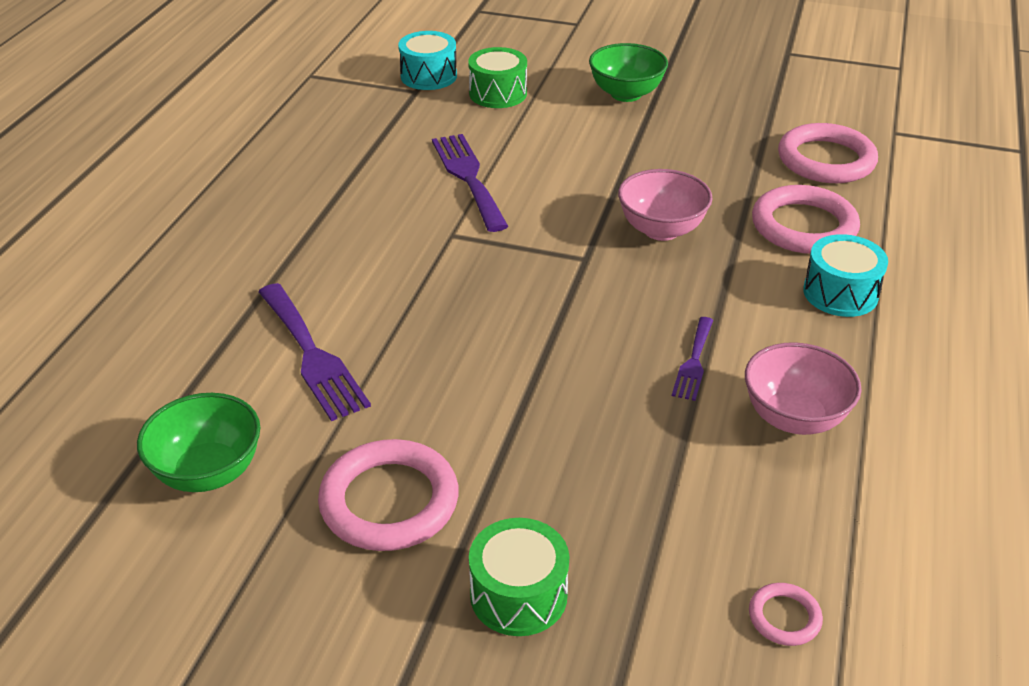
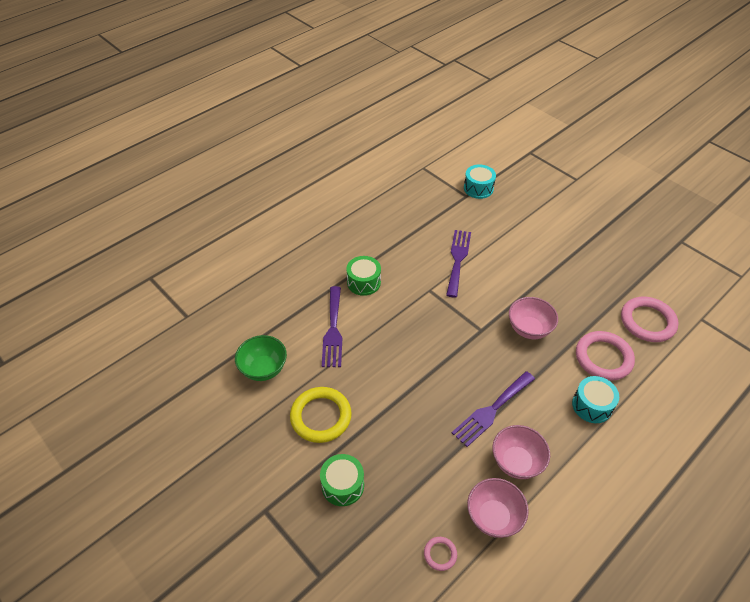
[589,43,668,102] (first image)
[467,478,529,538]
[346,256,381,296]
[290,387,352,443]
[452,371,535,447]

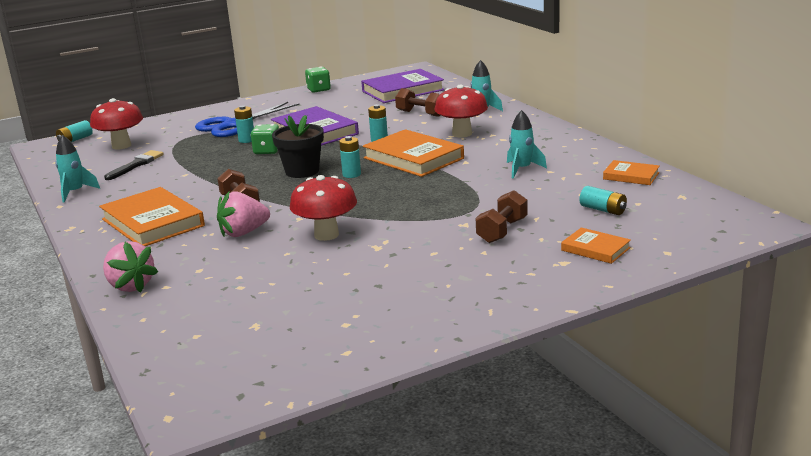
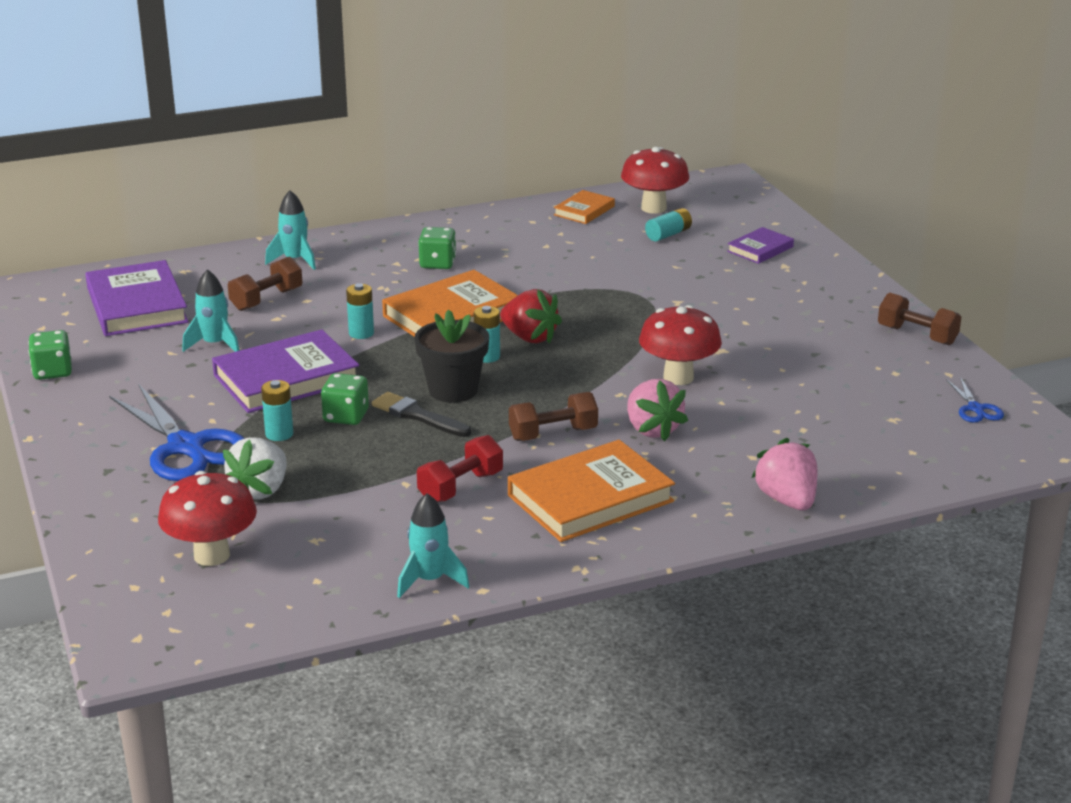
[56,120,93,142] (first image)
[223,437,286,500]
[417,435,503,502]
[418,227,456,269]
[500,289,562,344]
[946,377,1004,423]
[372,392,471,437]
[621,147,689,214]
[878,293,961,345]
[182,269,240,352]
[727,227,794,264]
[751,438,817,510]

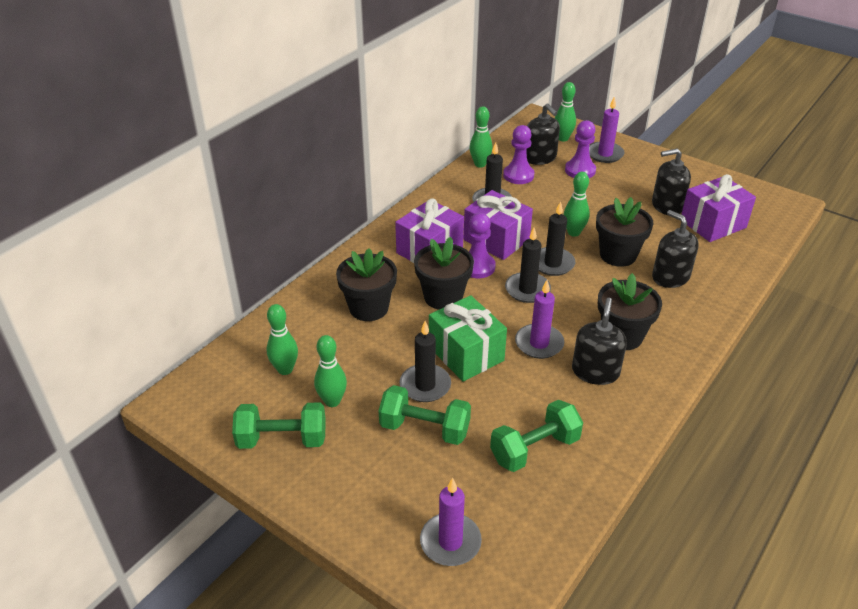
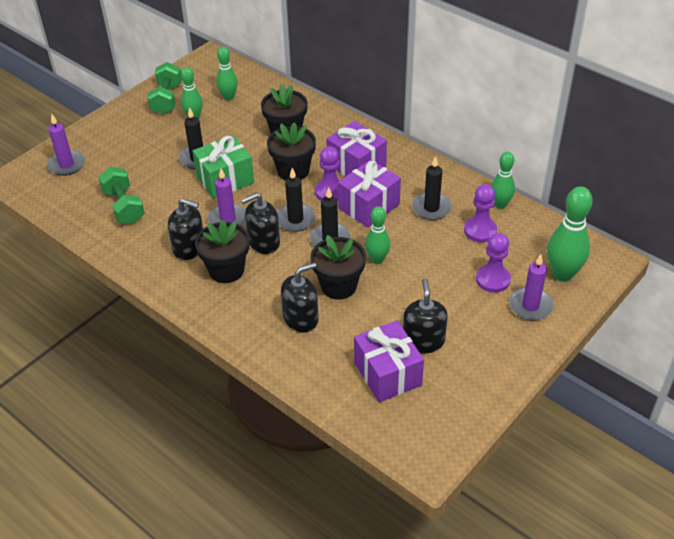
[379,385,471,445] (first image)
[241,193,280,254]
[547,186,593,282]

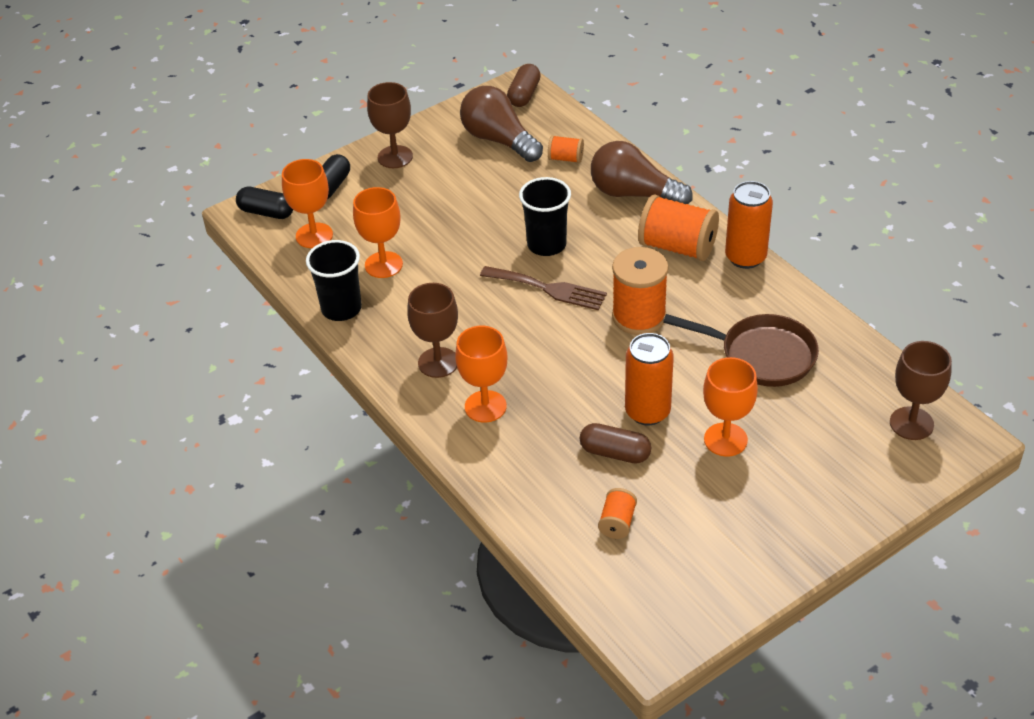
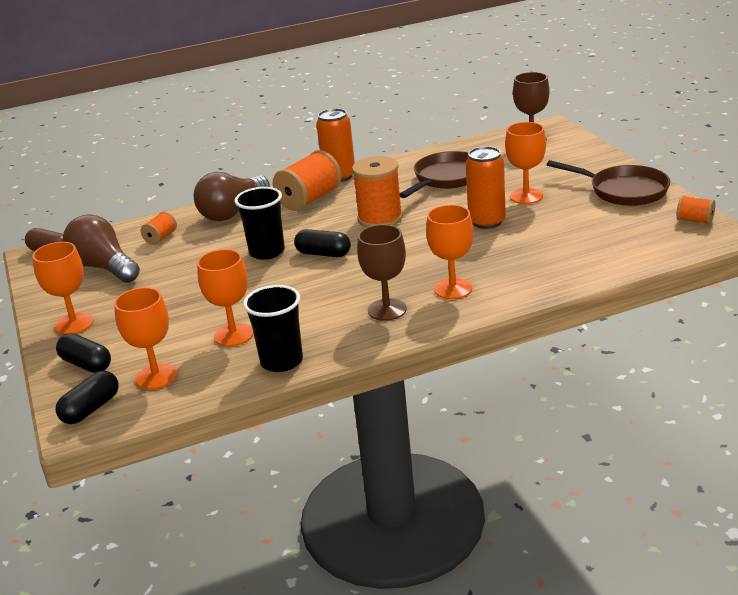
[580,423,651,464] (first image)
[547,160,670,206]
[677,195,715,224]
[294,229,351,257]
[32,242,94,335]
[63,214,140,283]

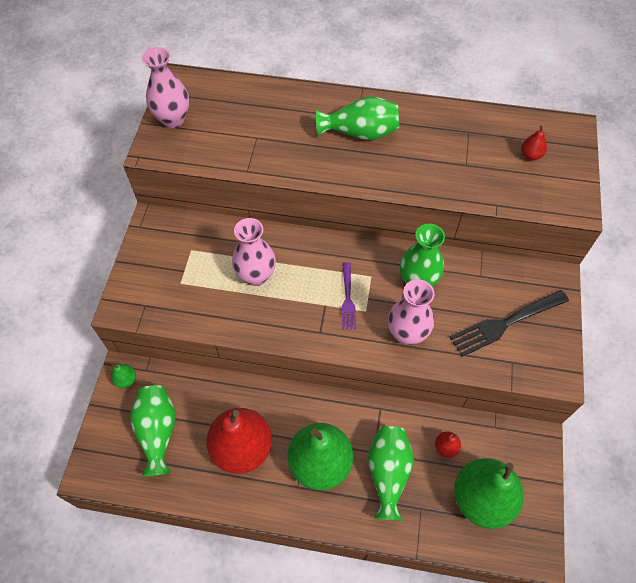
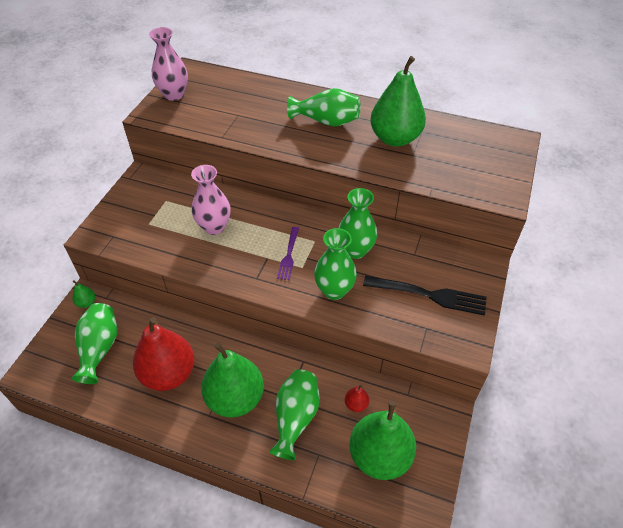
[521,126,547,160] (first image)
[370,56,426,147]
[314,228,357,300]
[363,276,486,316]

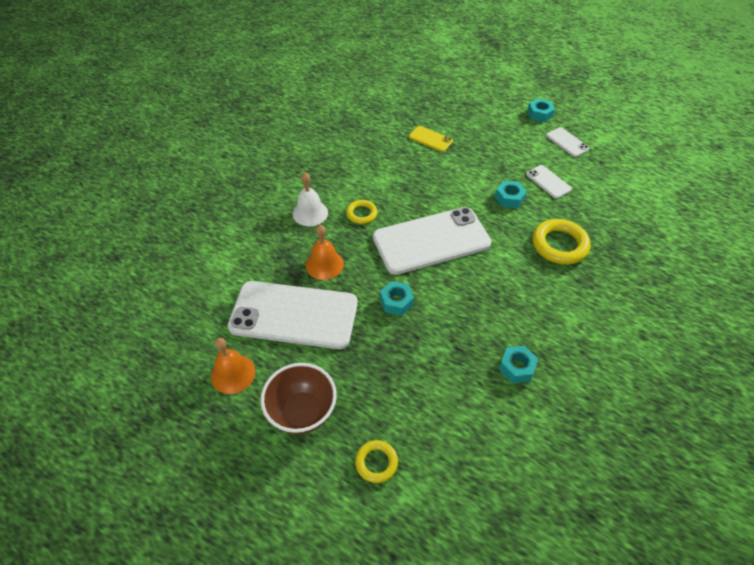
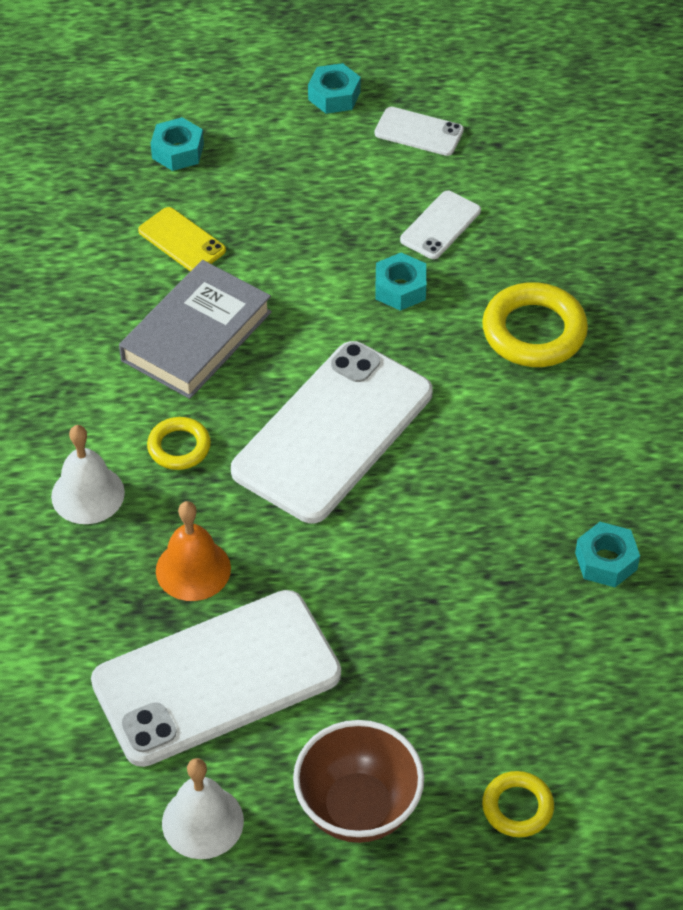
[119,260,272,399]
[151,117,204,171]
[162,758,244,859]
[138,207,226,271]
[400,191,481,259]

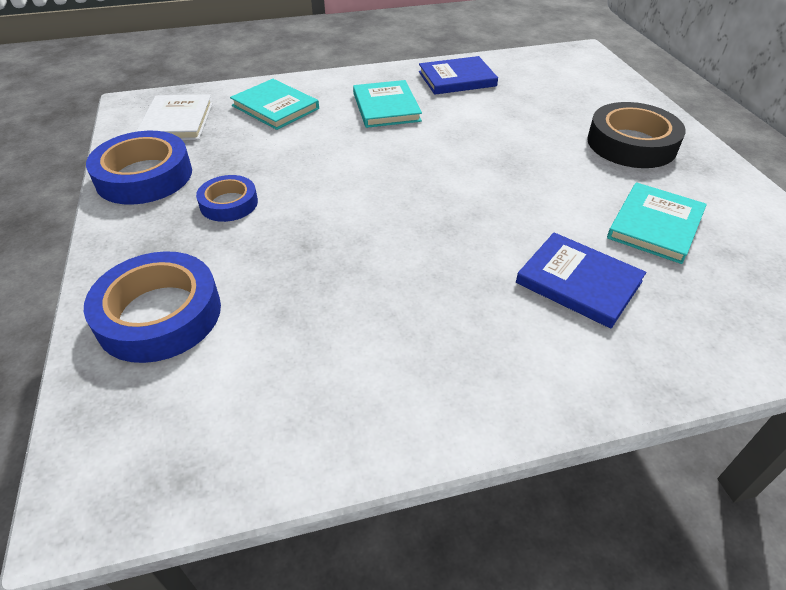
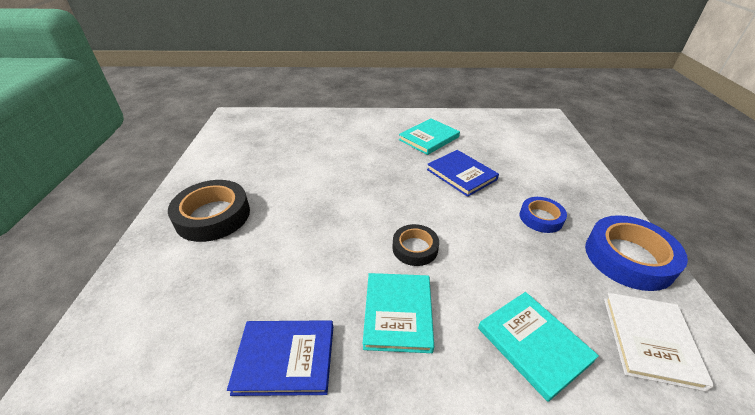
[84,251,221,363] (first image)
[392,224,439,266]
[427,150,499,197]
[399,118,460,155]

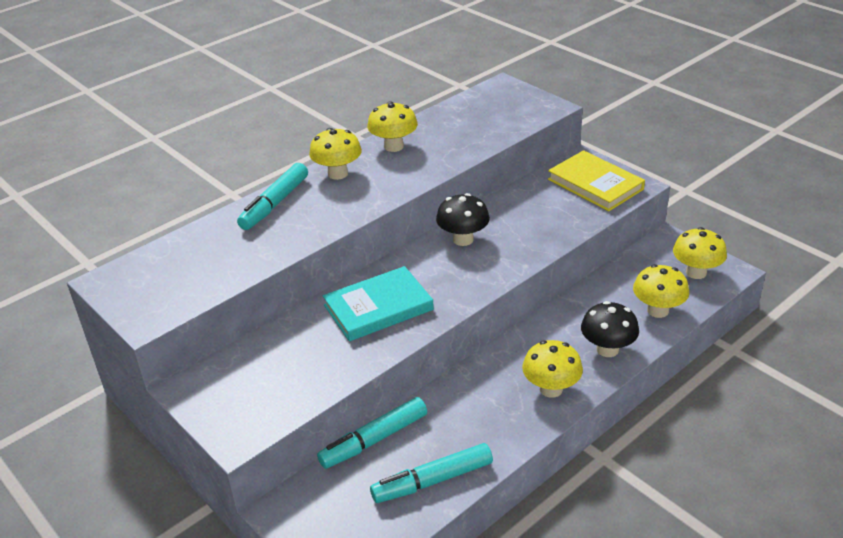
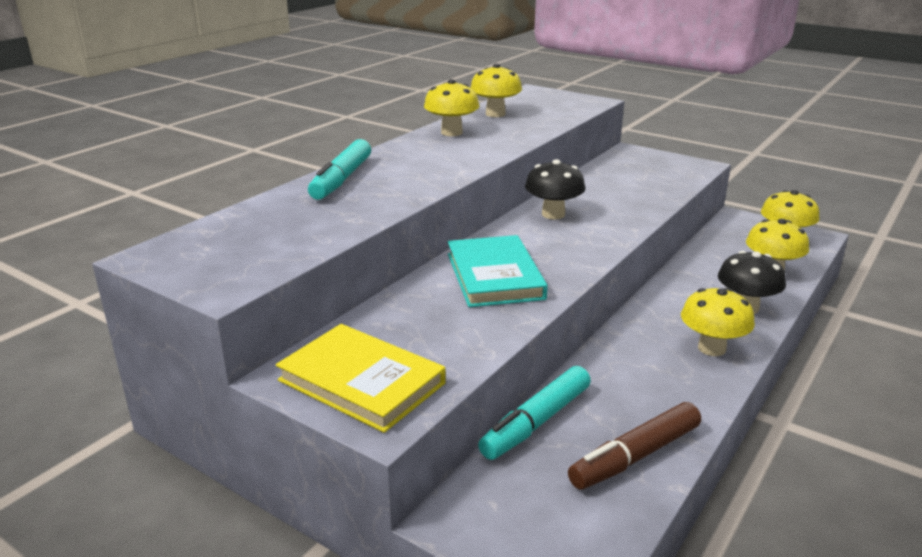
[470,64,522,117]
[276,324,446,433]
[568,402,701,490]
[448,235,548,307]

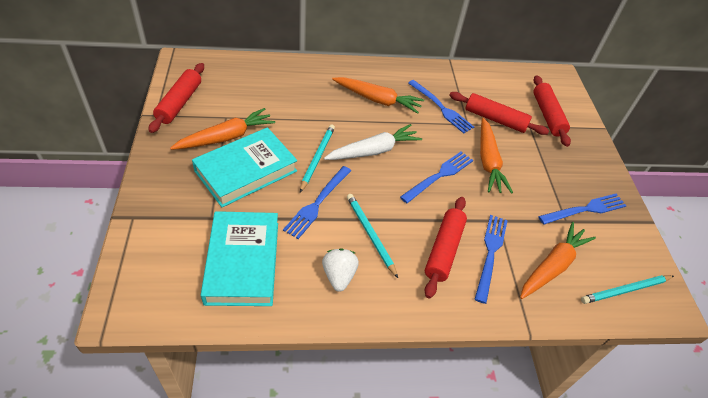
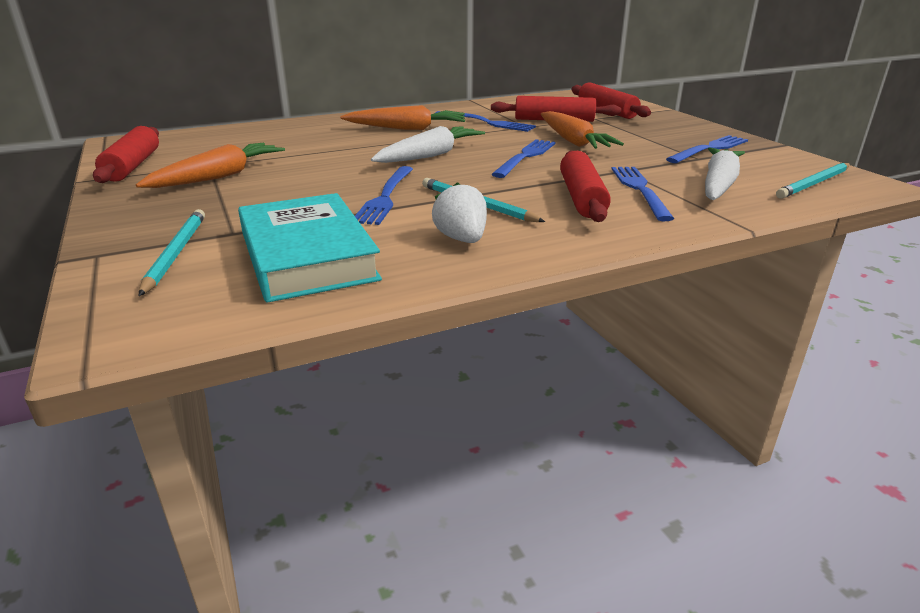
[192,127,297,207] (first image)
[139,209,205,296]
[705,147,745,200]

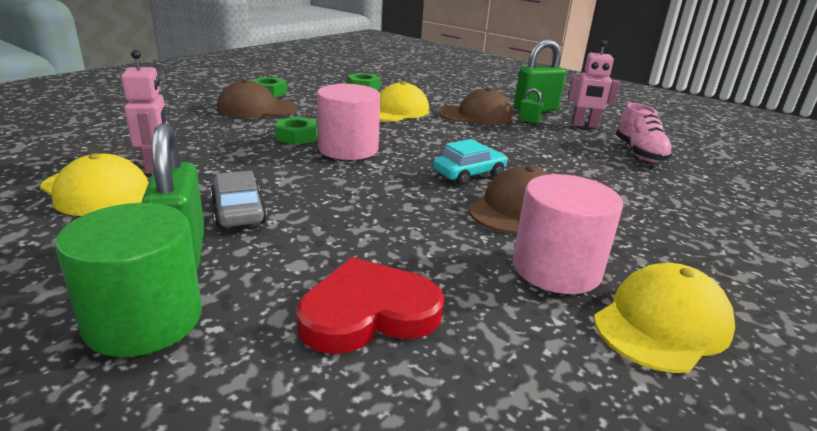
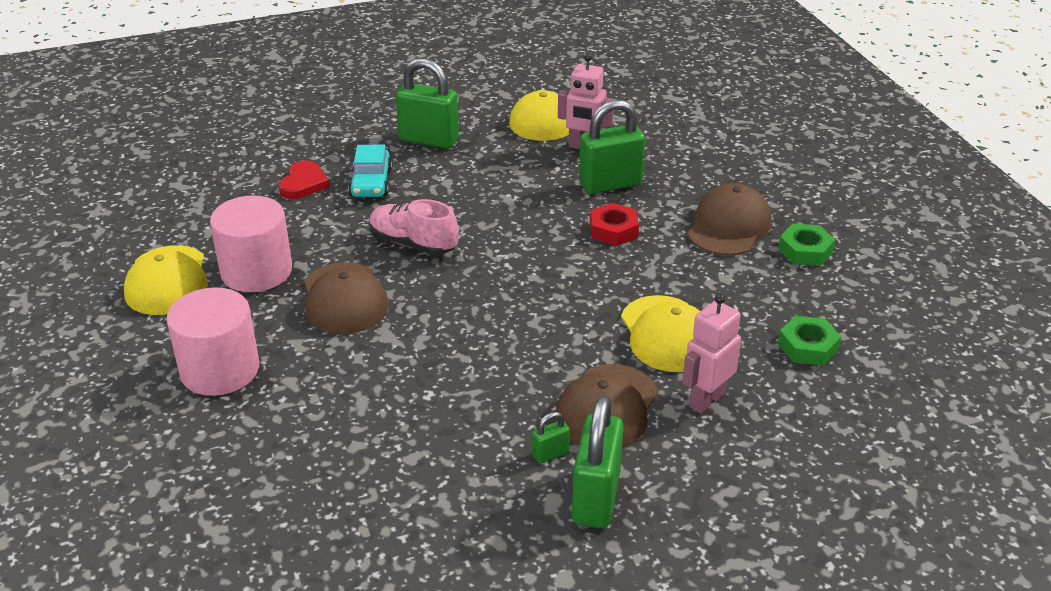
[55,203,202,357] (first image)
[211,171,267,228] (first image)
[579,100,645,194]
[167,287,259,396]
[349,145,392,197]
[682,294,741,414]
[370,199,459,255]
[590,203,639,246]
[278,160,330,199]

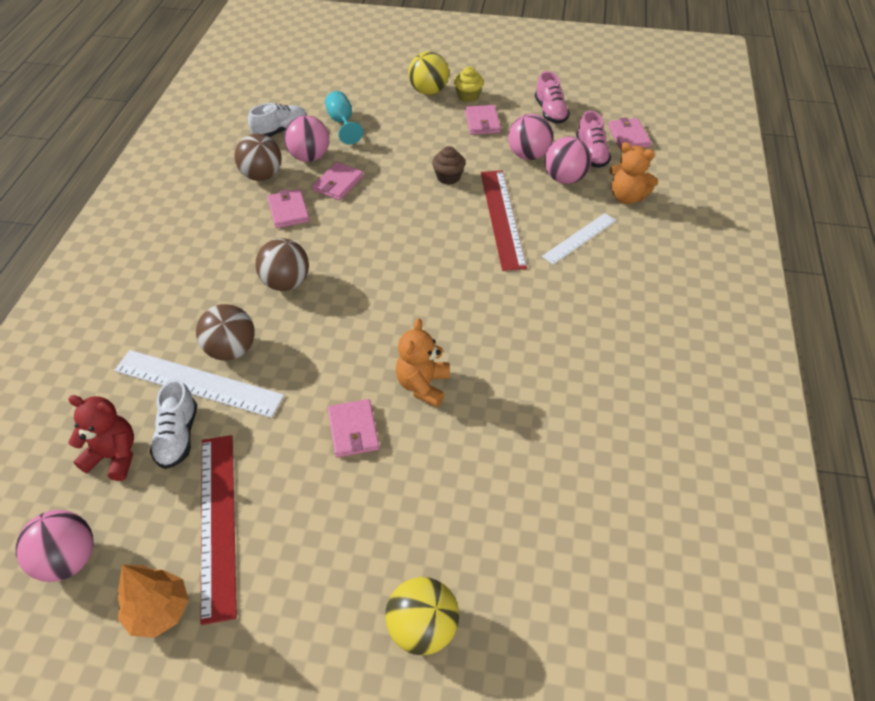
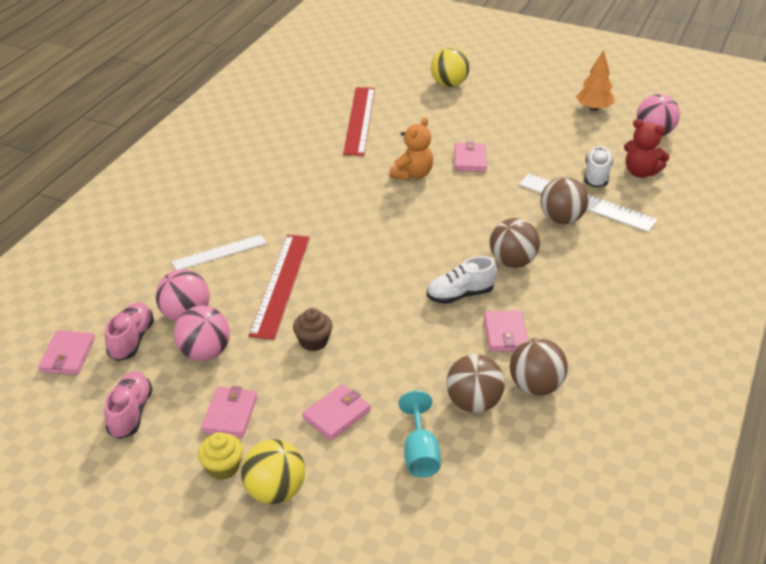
[610,142,658,204] (first image)
[343,87,375,156]
[427,256,497,304]
[302,384,371,441]
[446,354,505,413]

